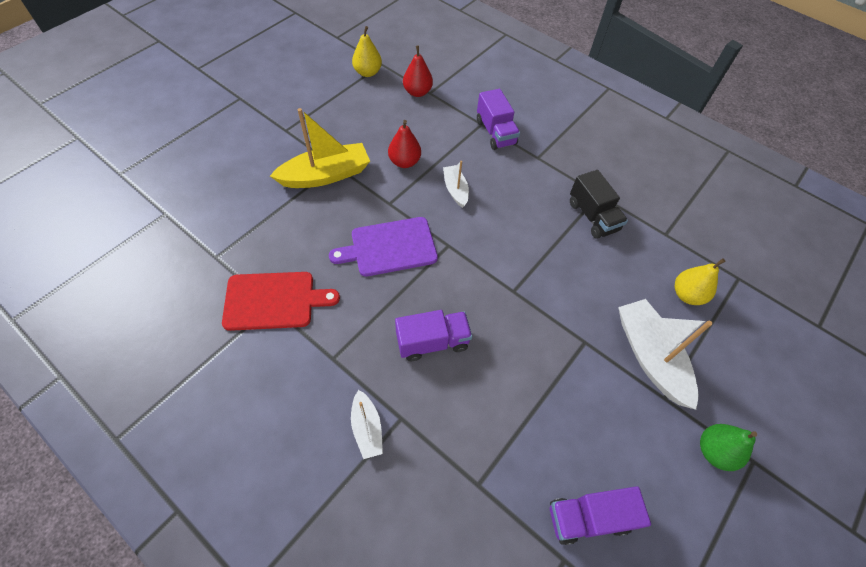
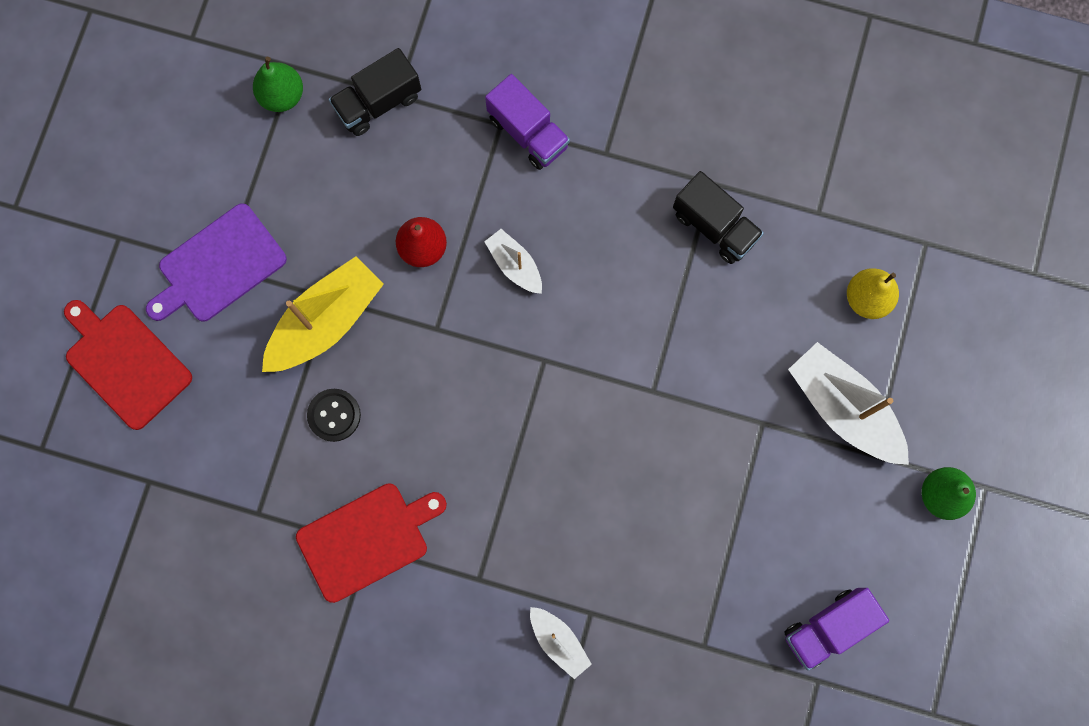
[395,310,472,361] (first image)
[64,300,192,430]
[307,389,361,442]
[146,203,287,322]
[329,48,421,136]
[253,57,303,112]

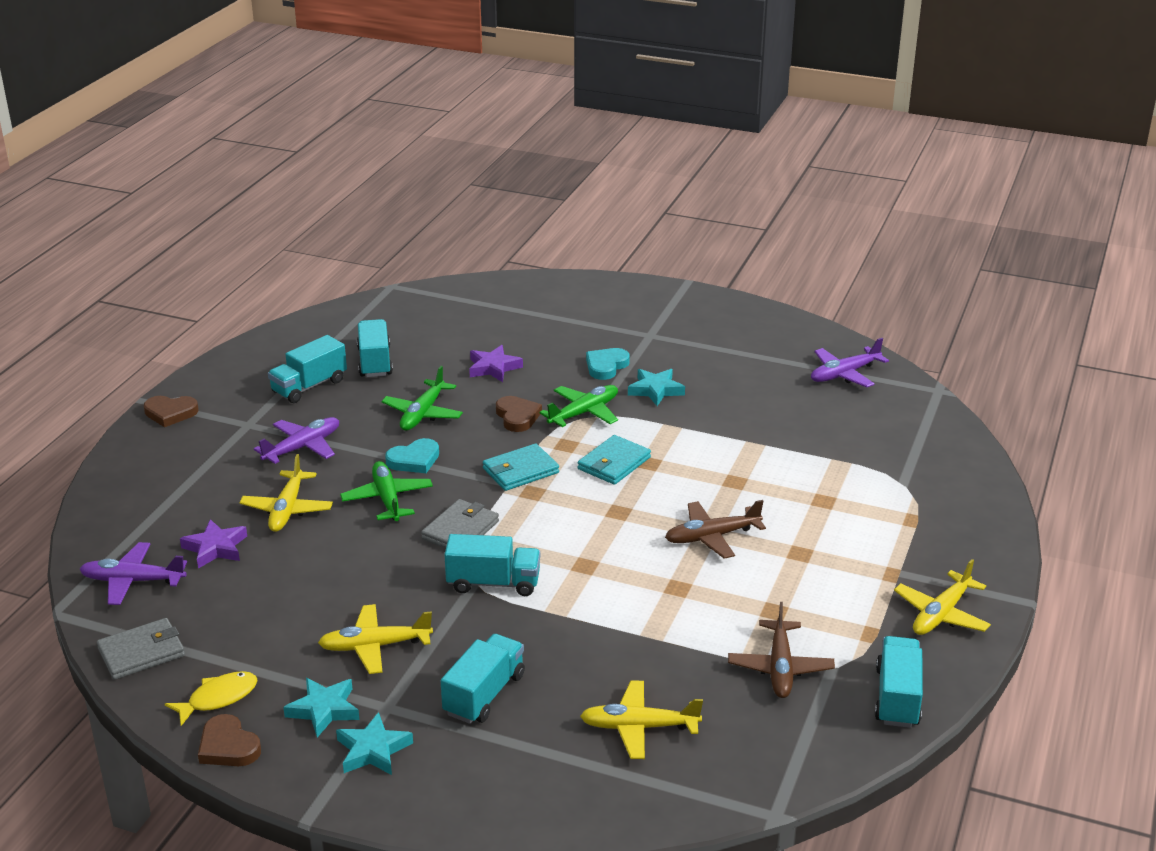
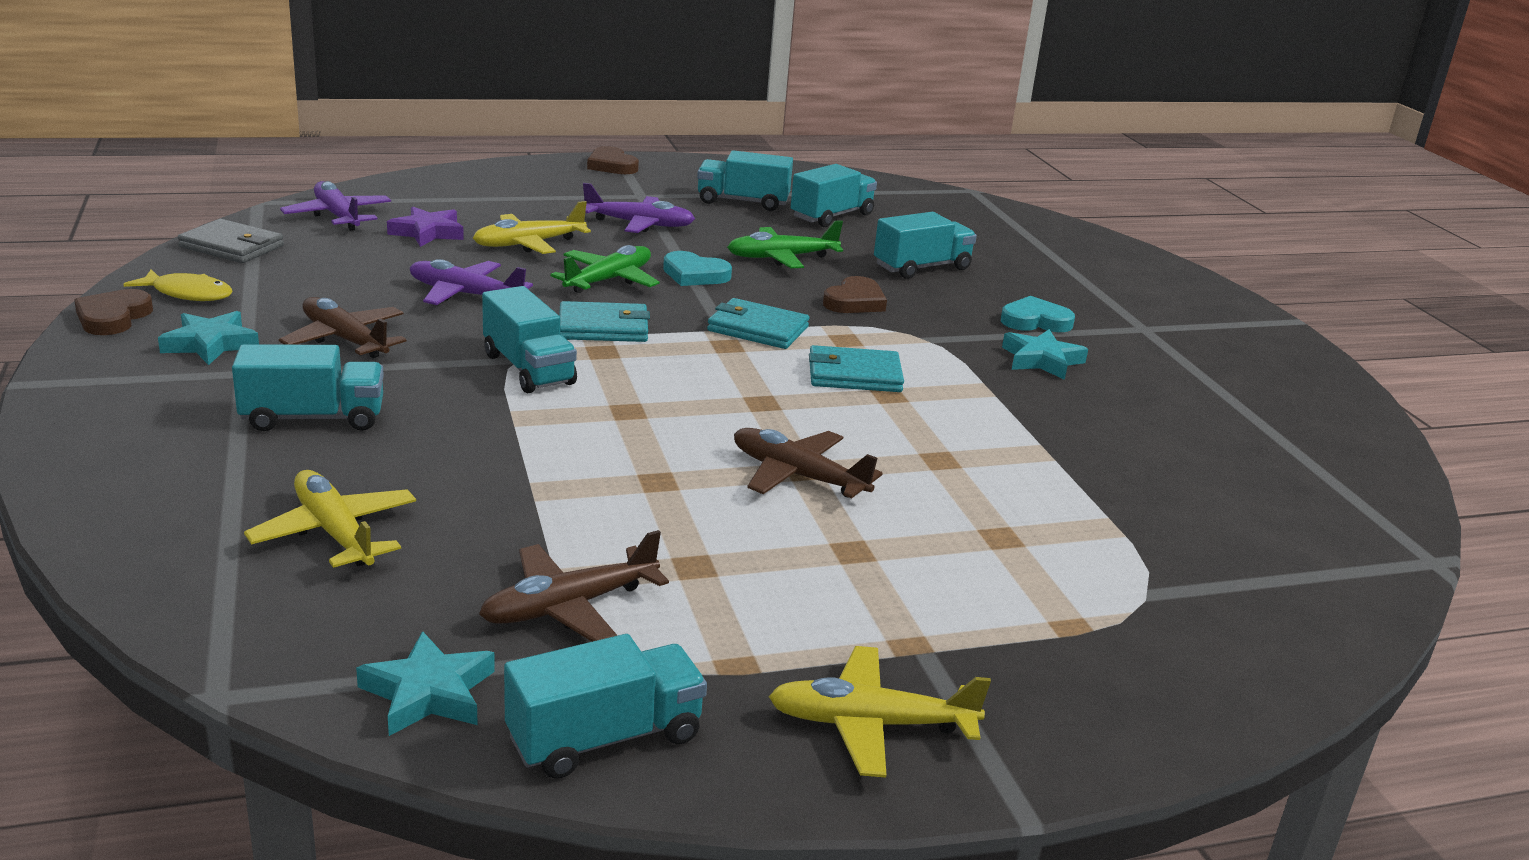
[540,385,618,427] (first image)
[356,631,495,736]
[410,259,533,305]
[874,212,977,279]
[279,297,406,358]
[559,301,650,342]

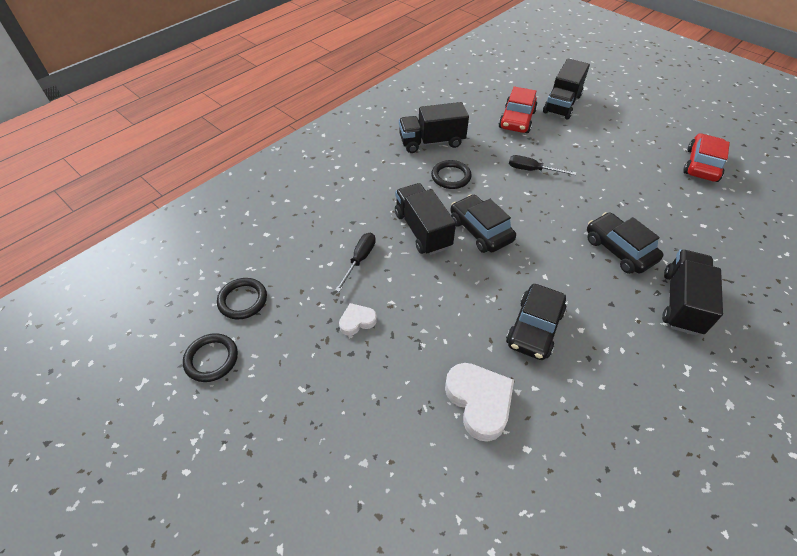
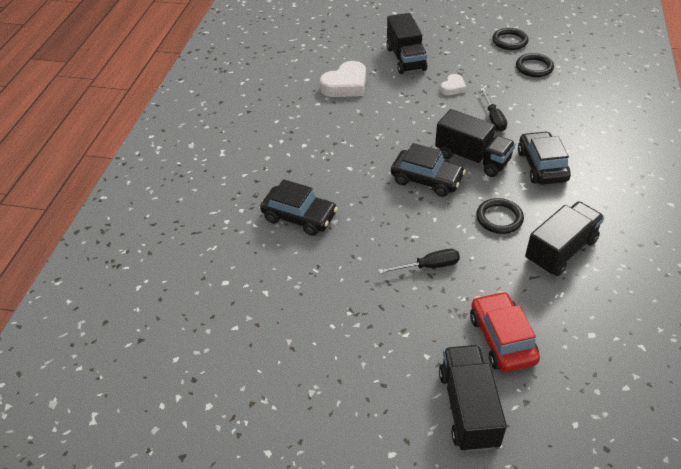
[683,133,730,182] (first image)
[518,131,571,185]
[386,13,428,74]
[320,61,366,97]

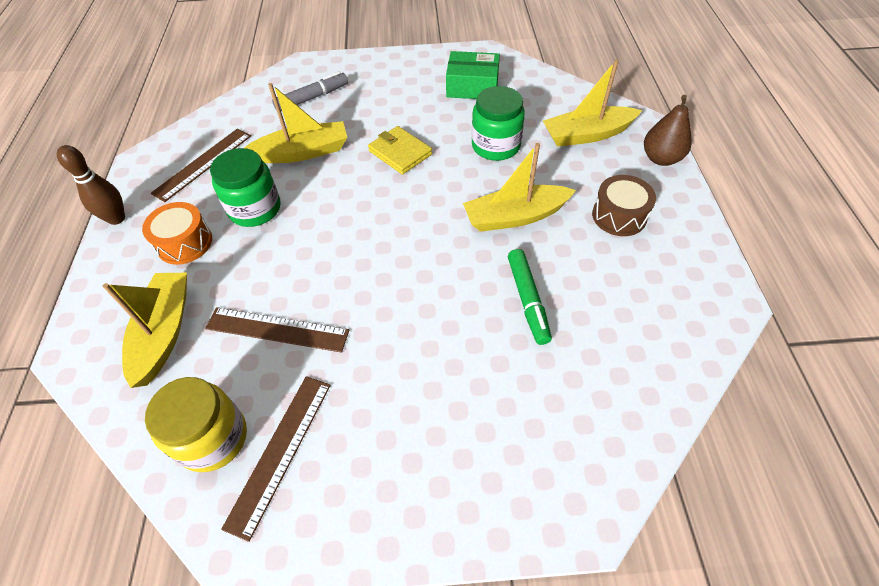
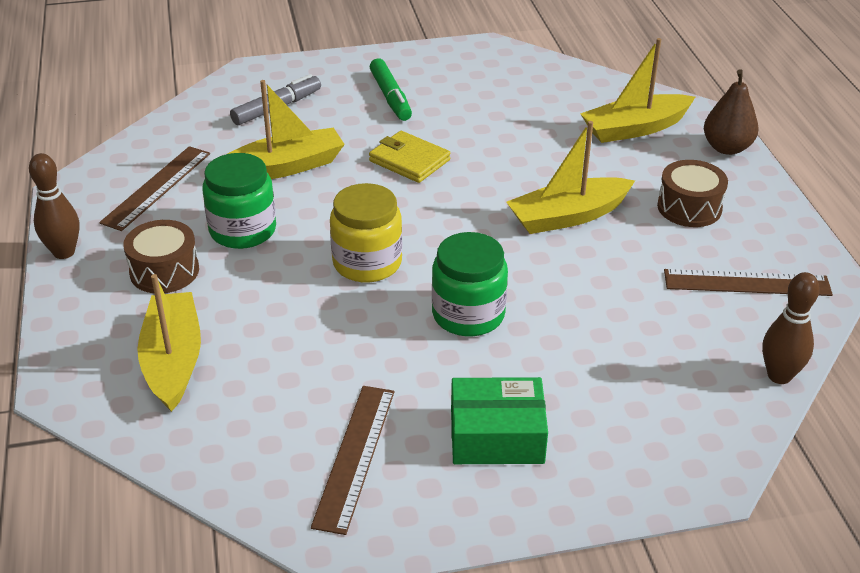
[762,272,820,384]
[330,183,402,283]
[664,269,833,296]
[451,377,548,464]
[432,232,508,336]
[370,58,412,121]
[123,220,199,293]

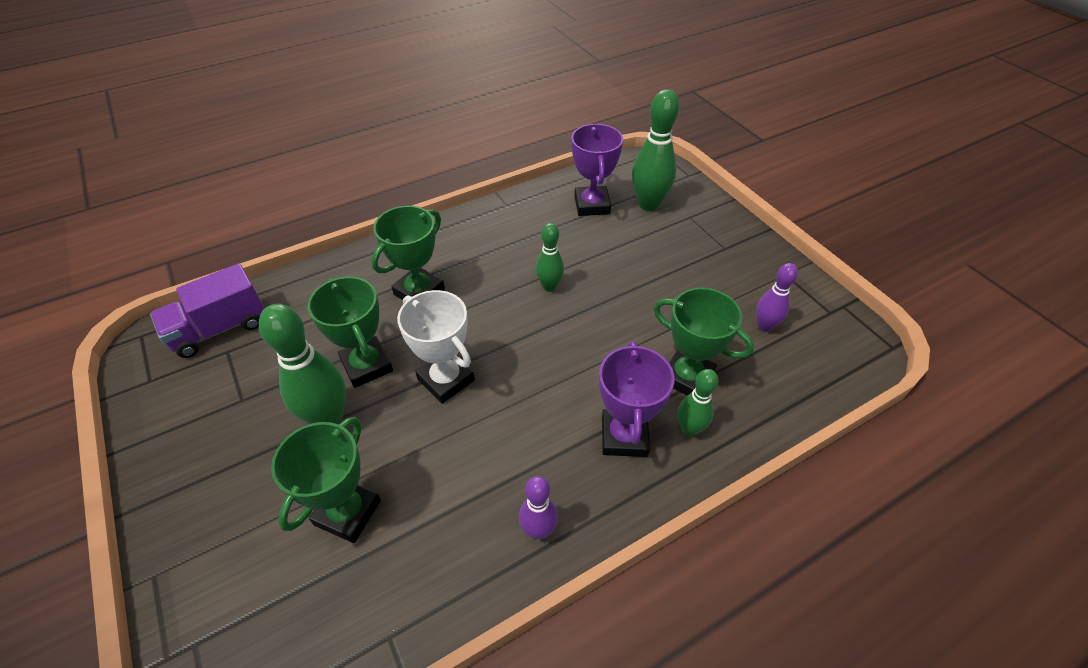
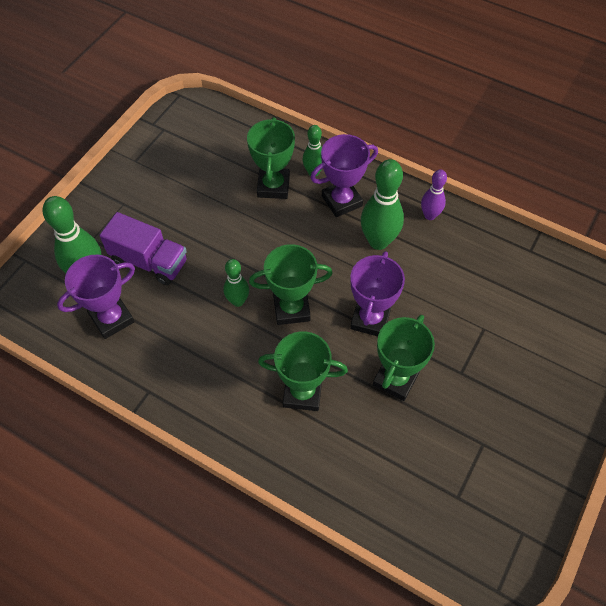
[756,263,798,332] (first image)
[100,212,187,285]
[361,159,404,250]
[249,244,333,325]
[350,251,405,336]

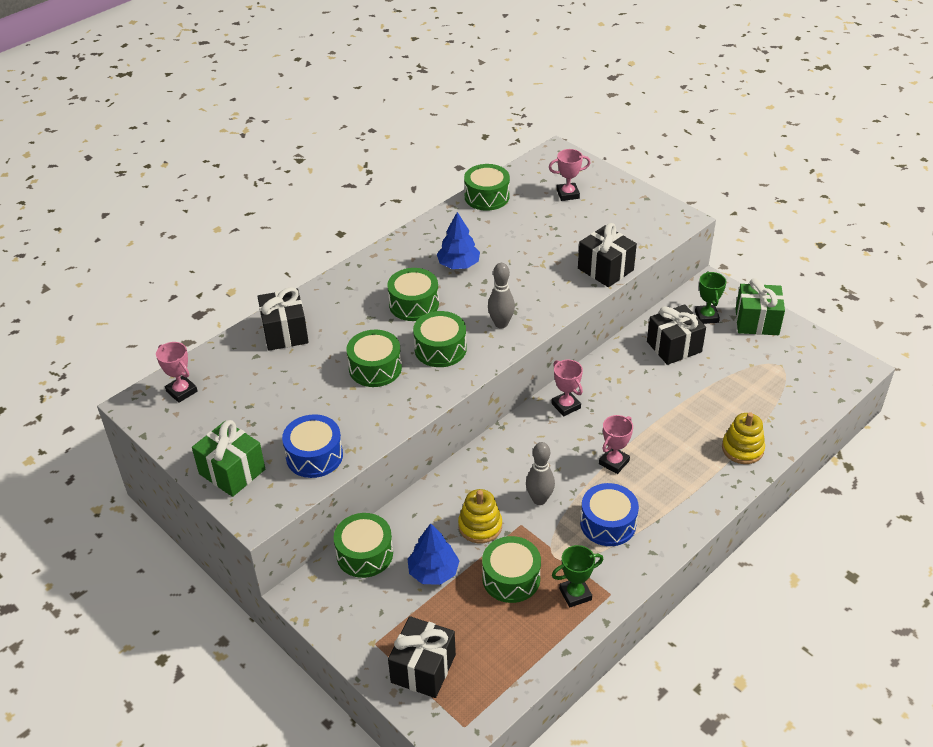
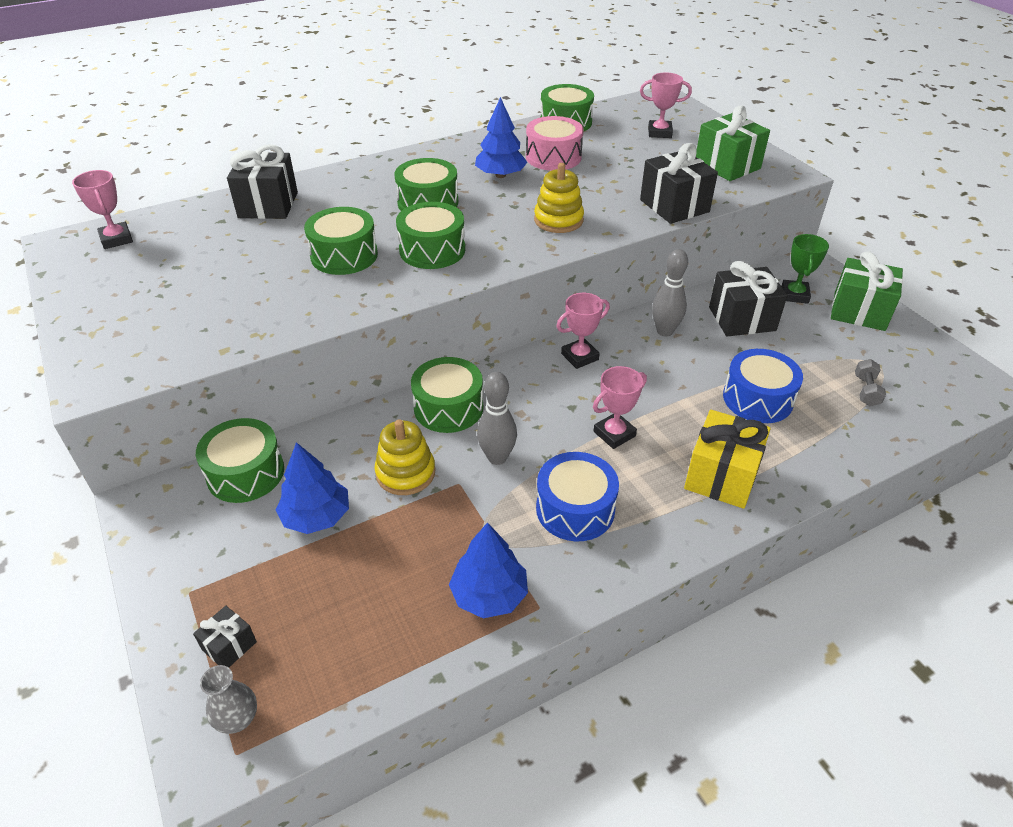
[200,665,257,734]
[526,116,583,171]
[684,410,771,509]
[855,359,886,406]
[696,105,770,181]
[723,349,803,423]
[411,357,483,433]
[652,249,688,337]
[534,163,584,233]
[449,522,528,618]
[556,293,610,369]
[193,606,257,668]

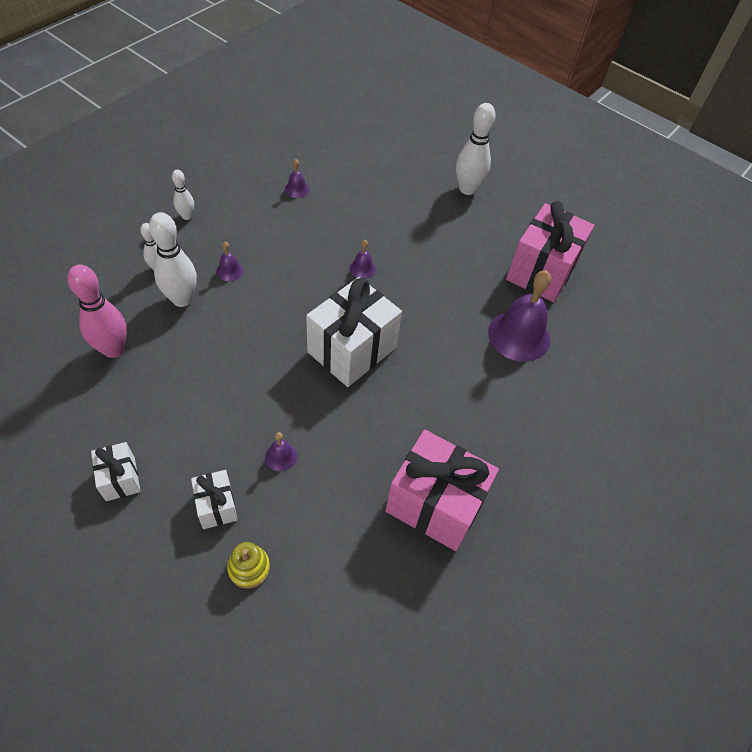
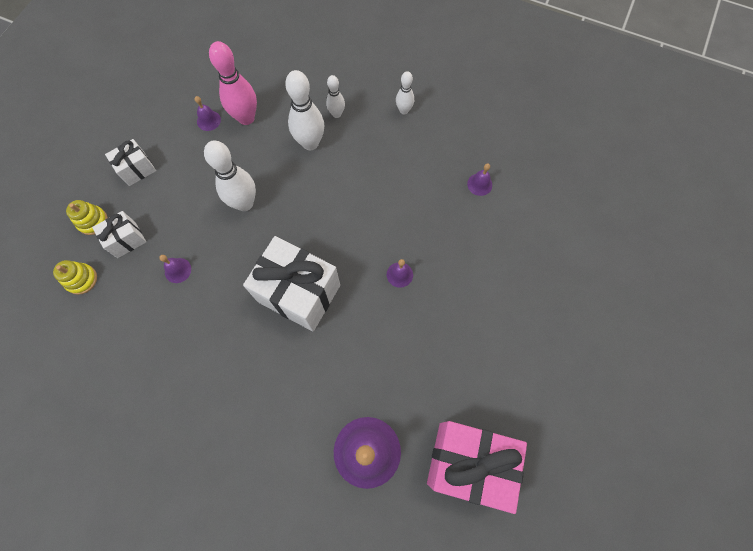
[385,430,499,551] (first image)
[66,200,108,235]
[195,96,221,131]
[204,141,256,211]

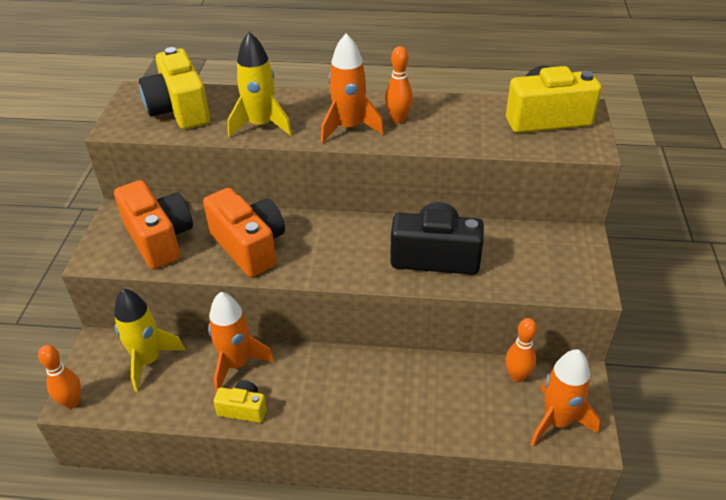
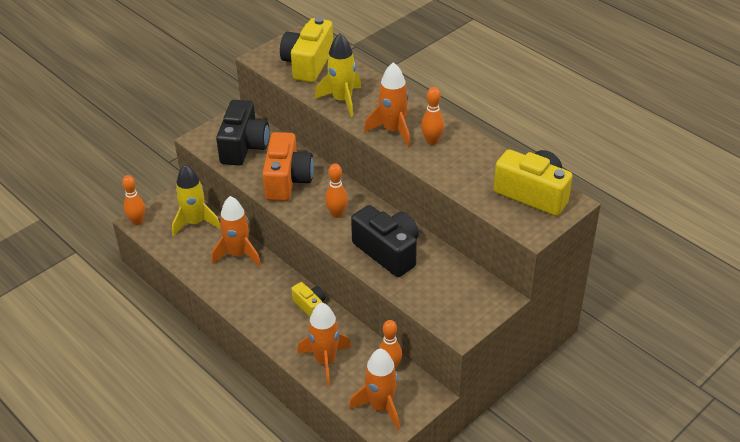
[297,302,351,386]
[325,164,348,218]
[291,282,325,317]
[216,100,269,166]

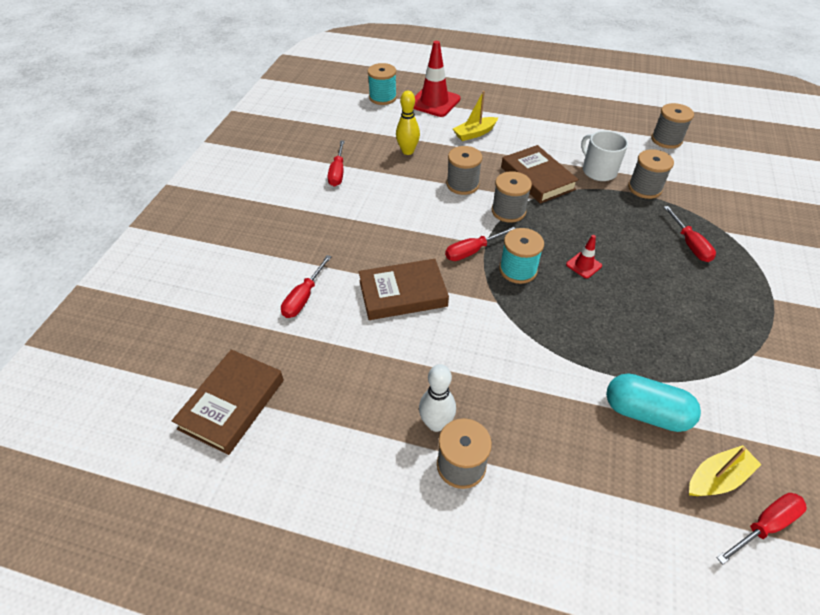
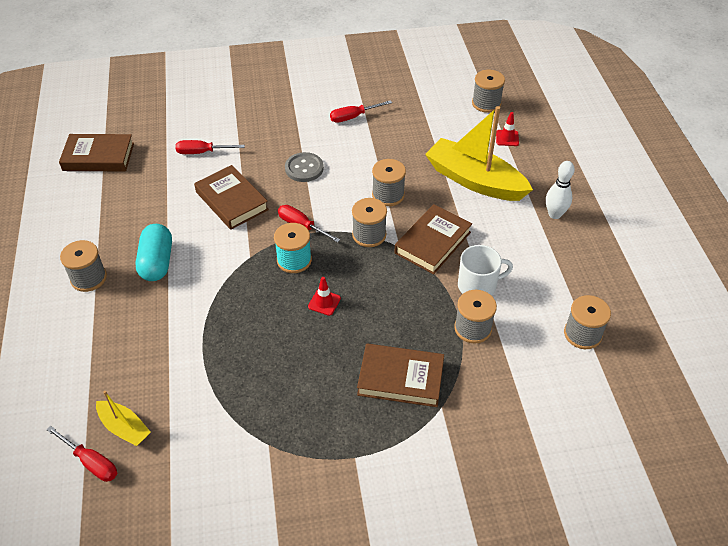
[396,91,420,155] (first image)
[285,152,324,182]
[546,161,575,219]
[136,224,172,281]
[357,343,444,407]
[472,70,505,113]
[458,245,513,296]
[496,112,519,146]
[425,106,533,201]

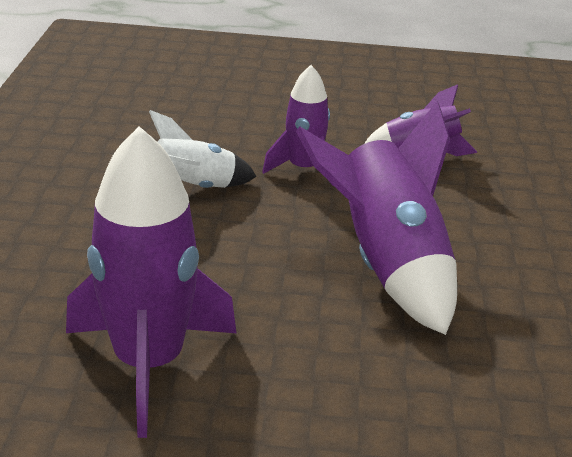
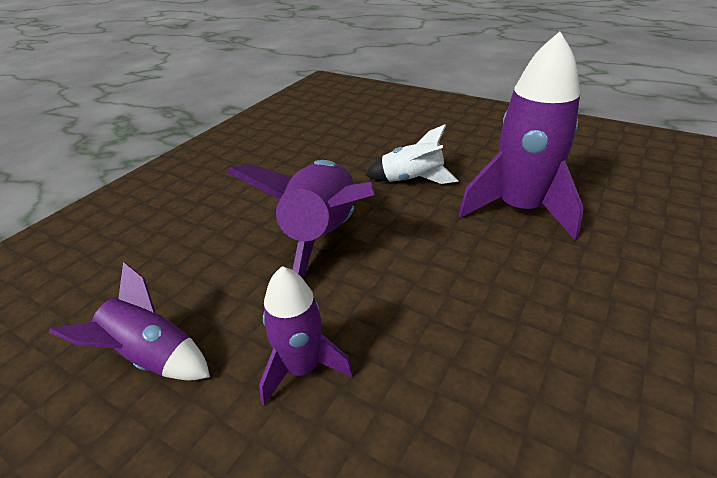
[365,124,459,184]

